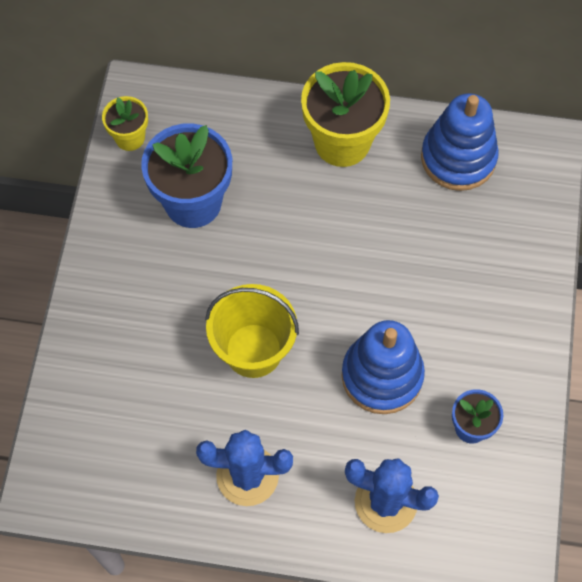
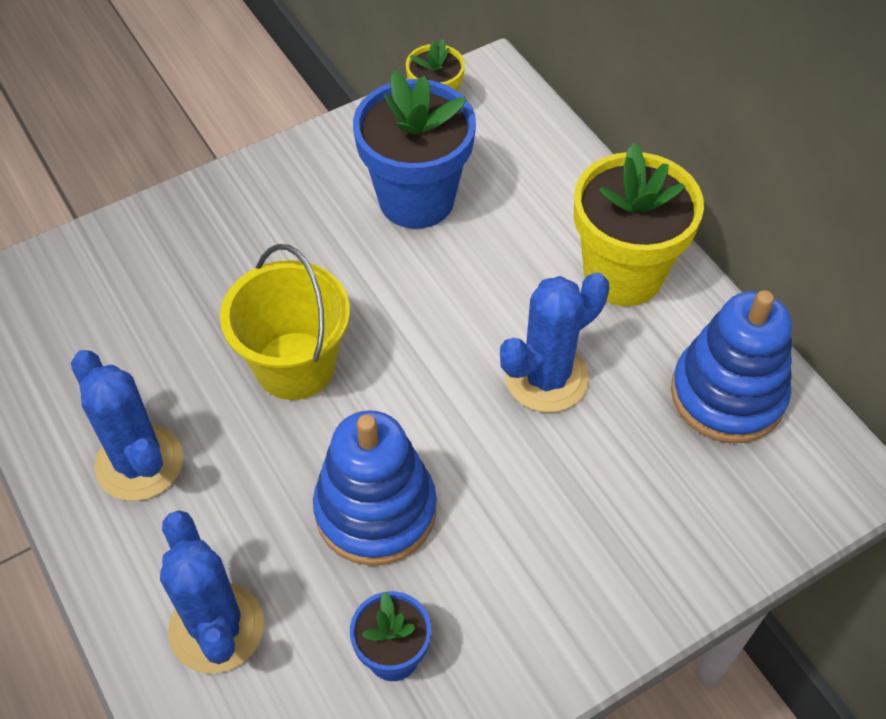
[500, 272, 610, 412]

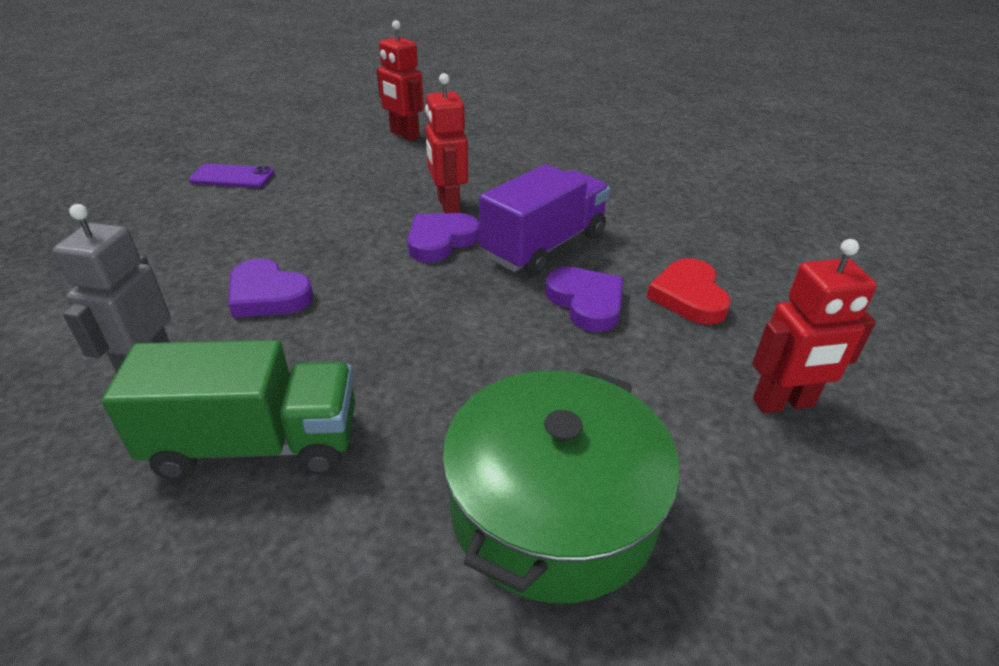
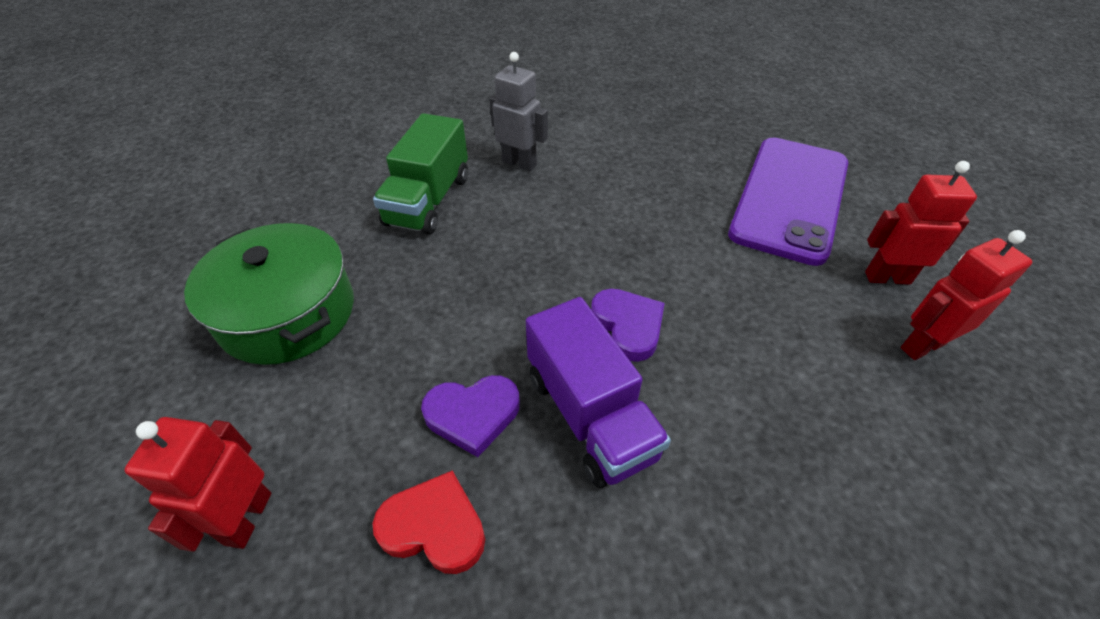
[865, 161, 977, 285]
[728, 138, 848, 266]
[228, 258, 314, 318] (first image)

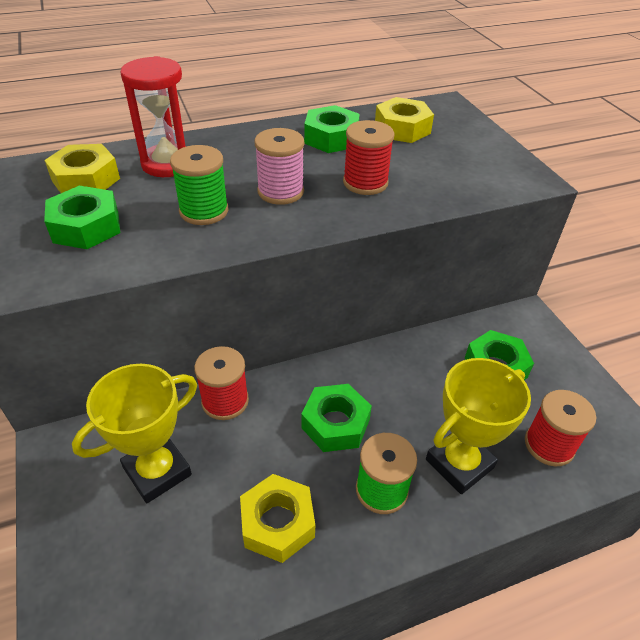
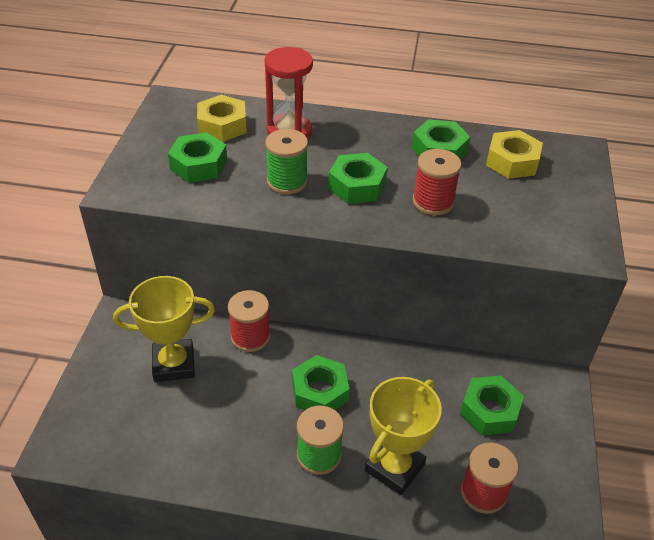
[328, 153, 388, 204]
[365, 377, 442, 495]
[240, 474, 315, 563] (first image)

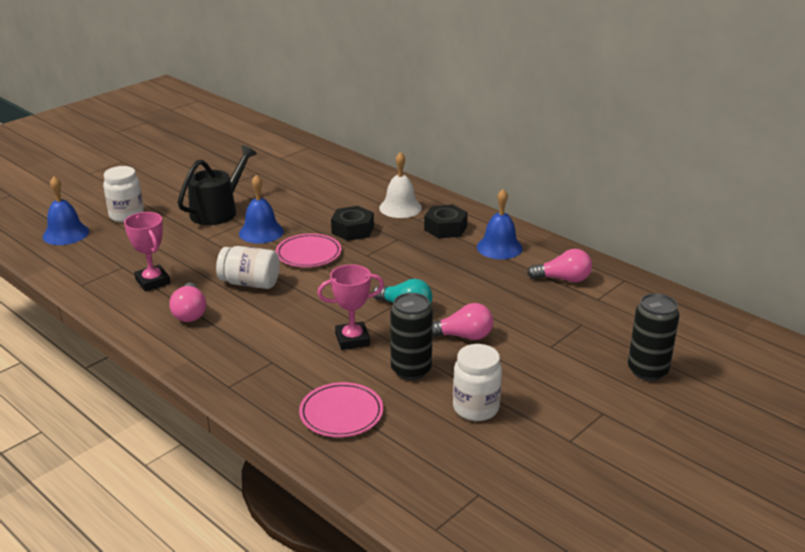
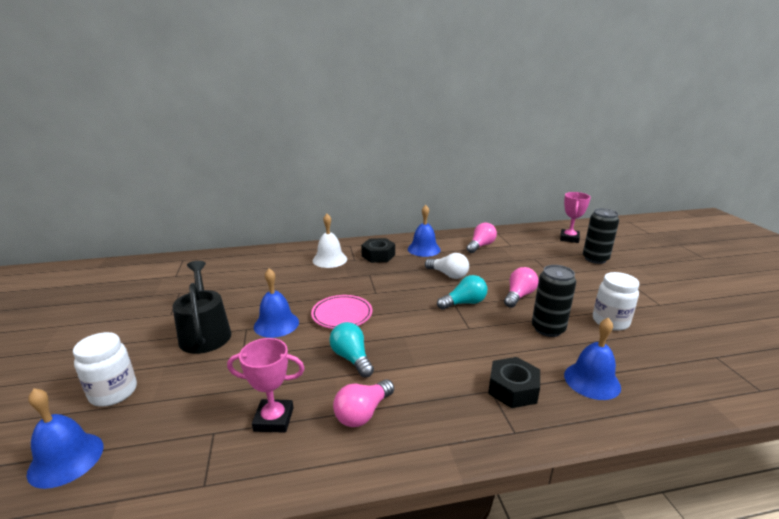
[488, 357, 540, 408]
[329, 322, 374, 378]
[560, 192, 591, 243]
[333, 379, 394, 427]
[564, 317, 621, 400]
[425, 253, 469, 279]

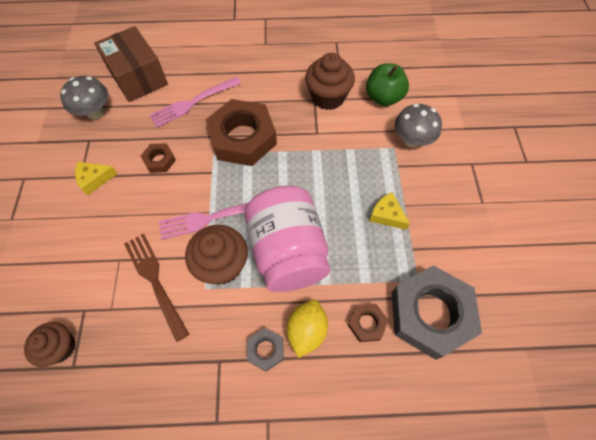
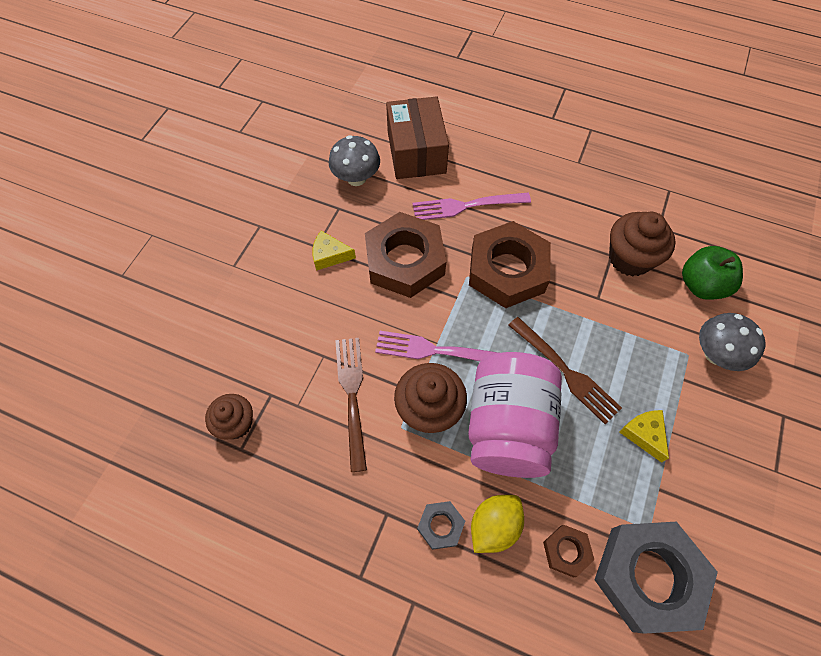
[365, 212, 446, 298]
[508, 317, 622, 424]

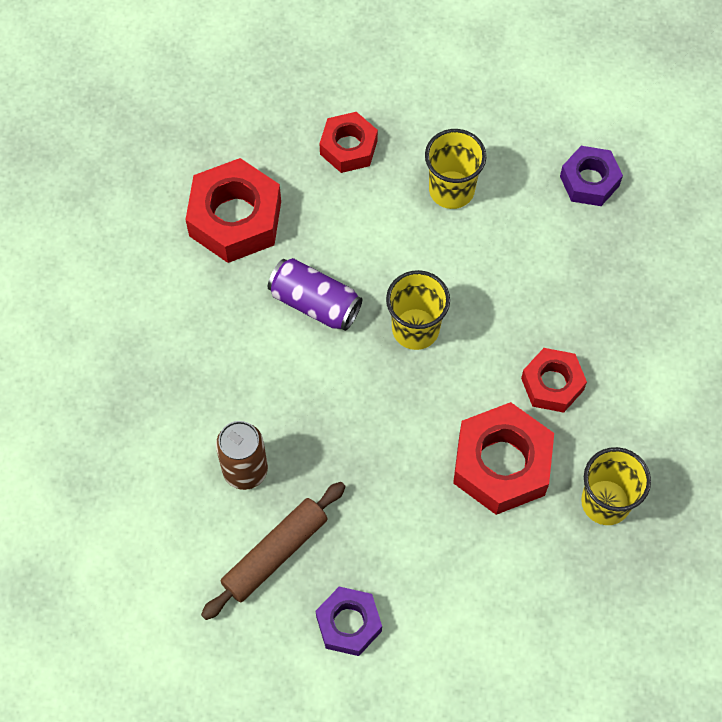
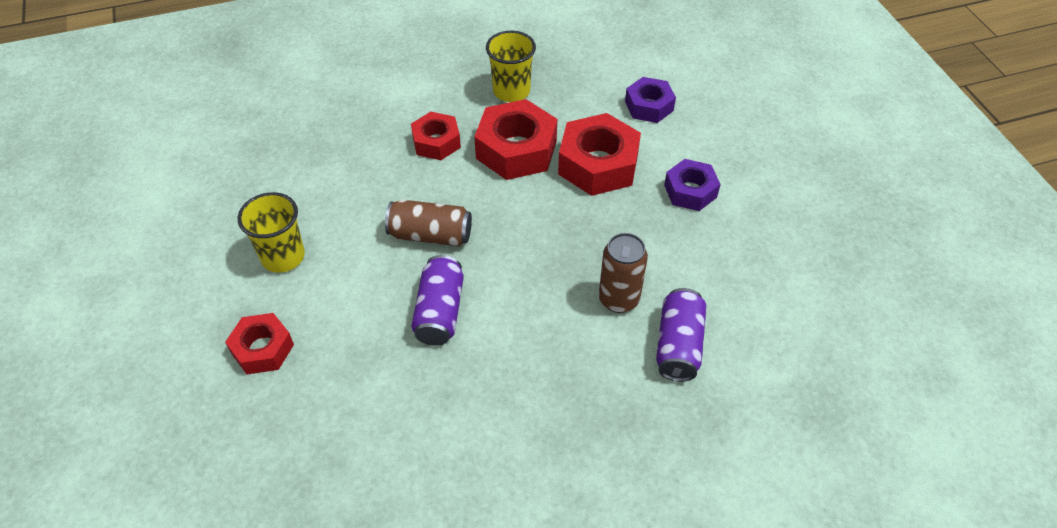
[625, 77, 676, 123]
[558, 113, 641, 196]
[385, 200, 472, 246]
[201, 482, 345, 620] (first image)
[656, 288, 706, 382]

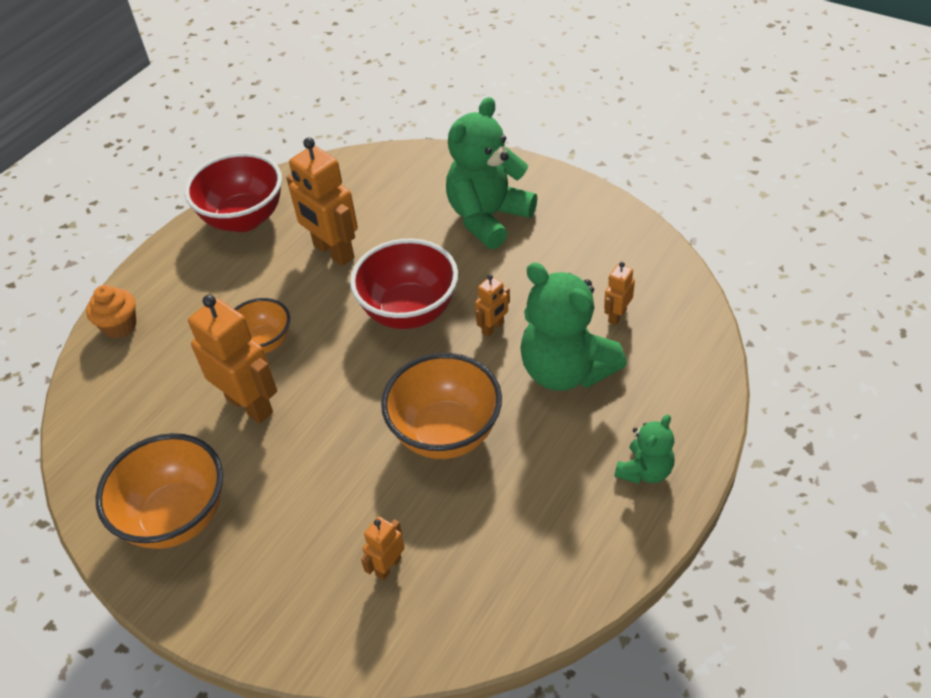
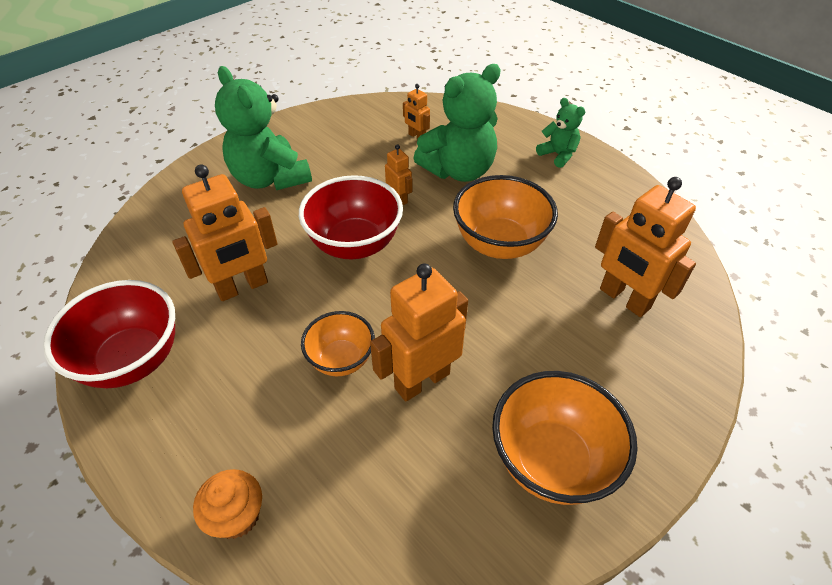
[595, 177, 696, 317]

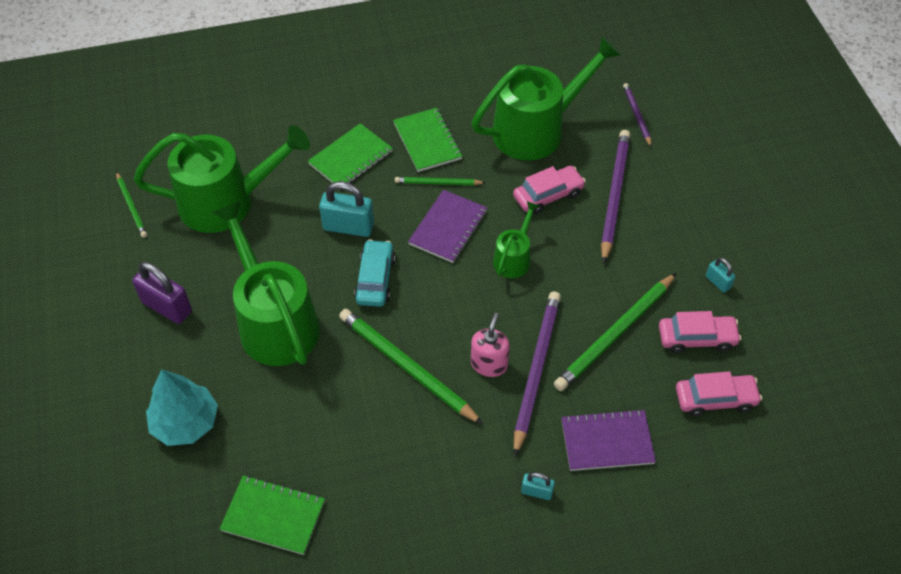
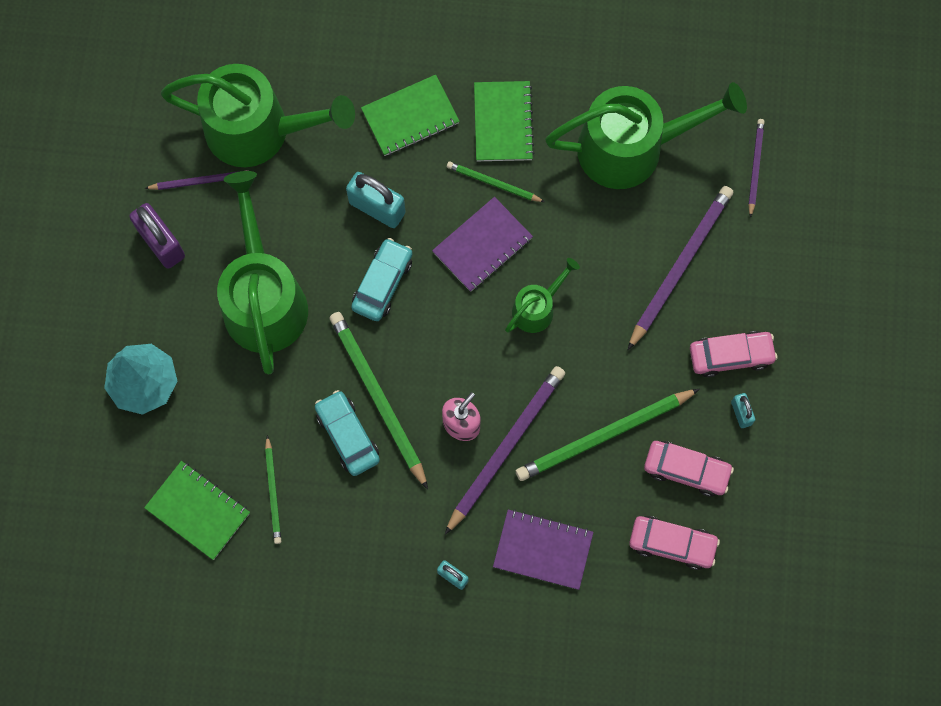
[690, 331, 778, 377]
[265, 435, 281, 544]
[144, 170, 248, 190]
[315, 390, 380, 476]

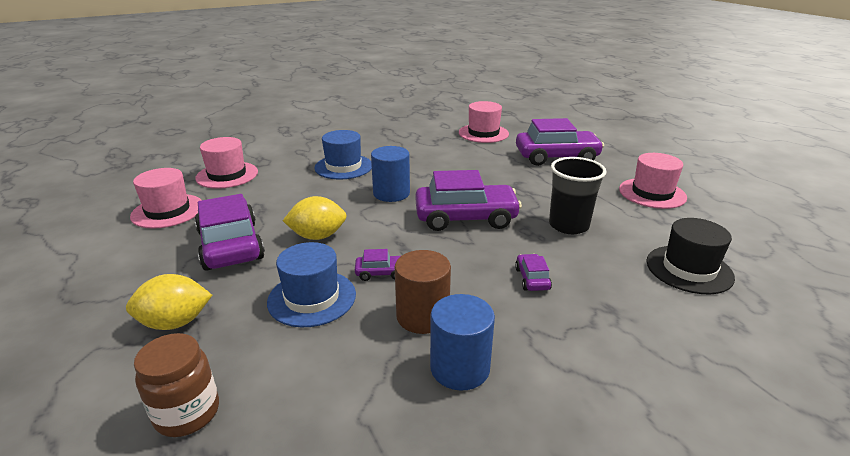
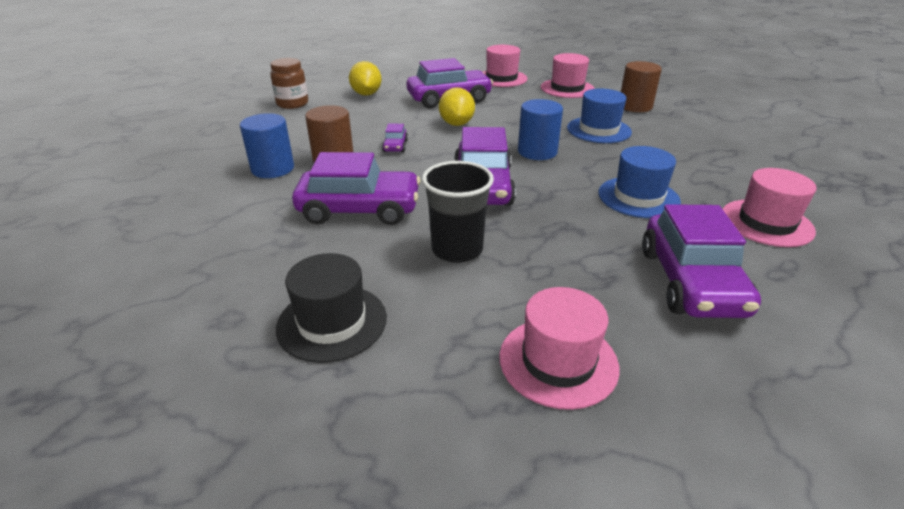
[598, 146, 681, 218]
[292, 152, 421, 225]
[621, 61, 662, 112]

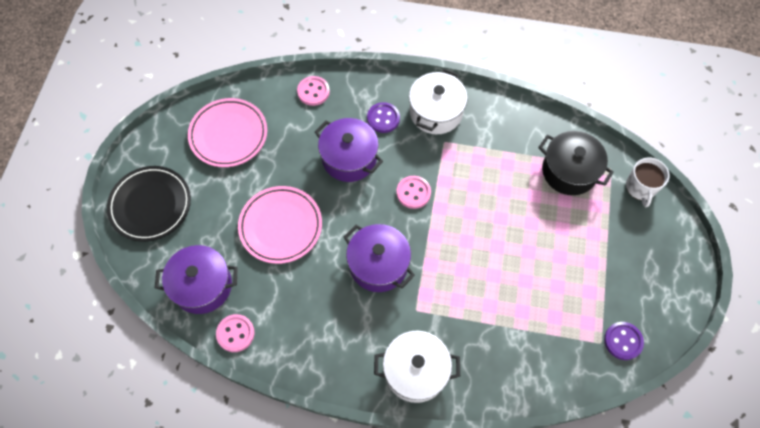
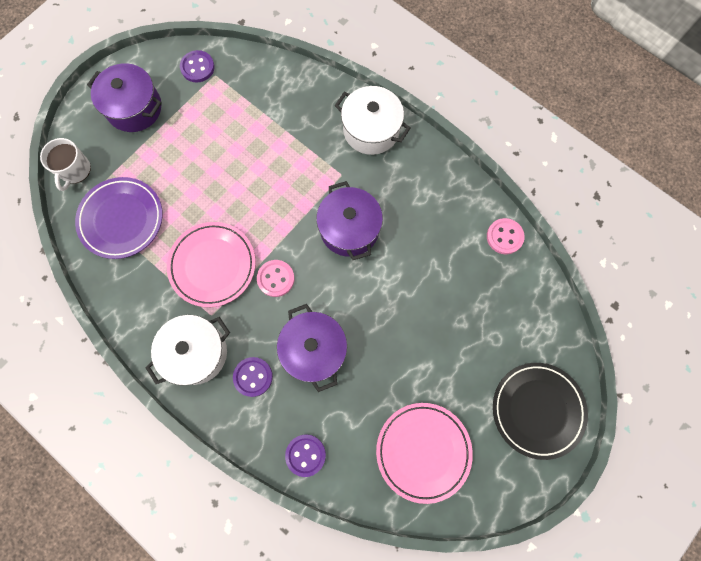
[285, 434, 326, 477]
[75, 177, 163, 259]
[40, 138, 91, 191]
[167, 222, 256, 307]
[87, 63, 162, 132]

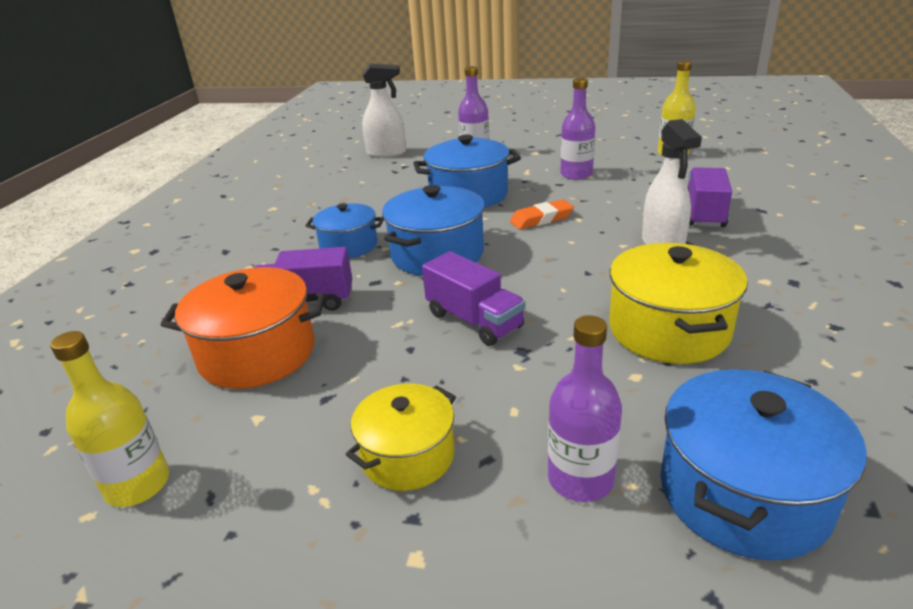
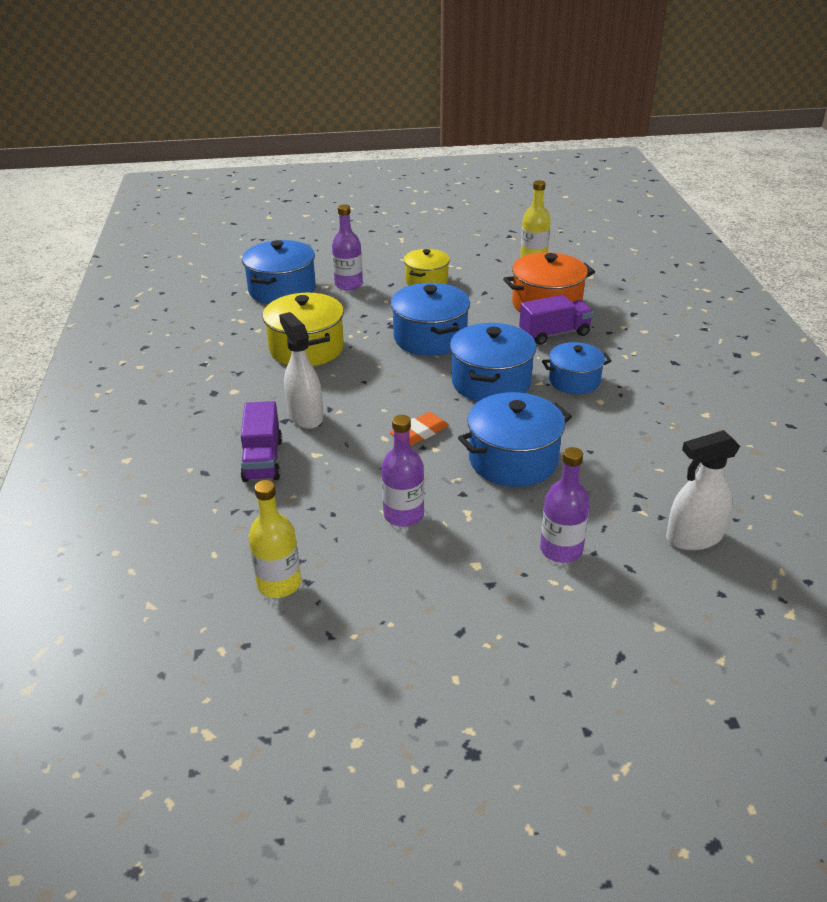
[390, 283, 470, 356]

